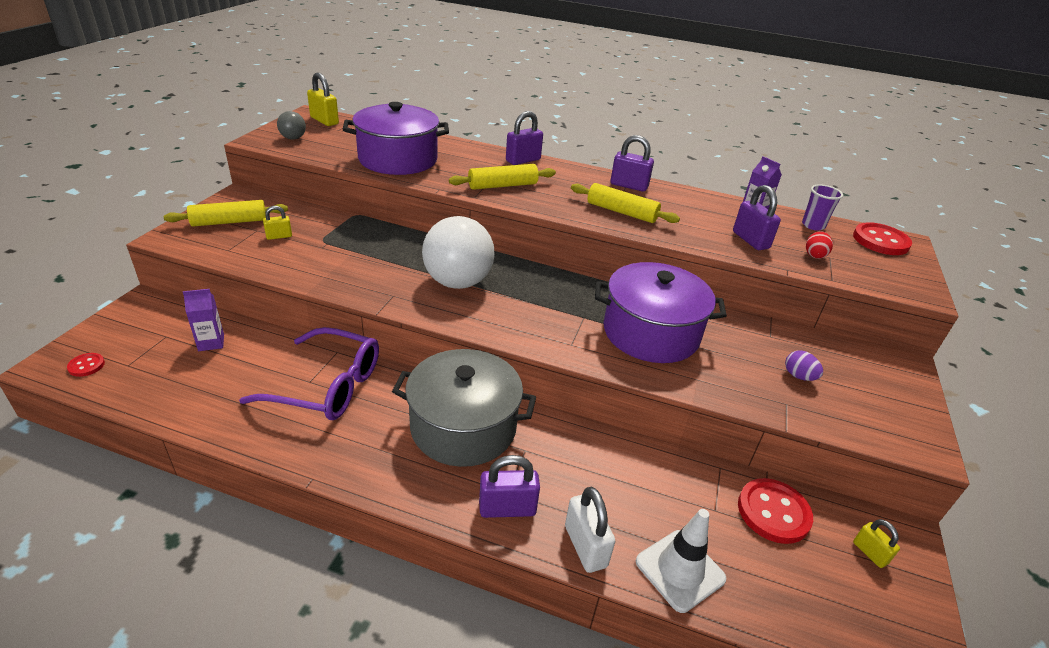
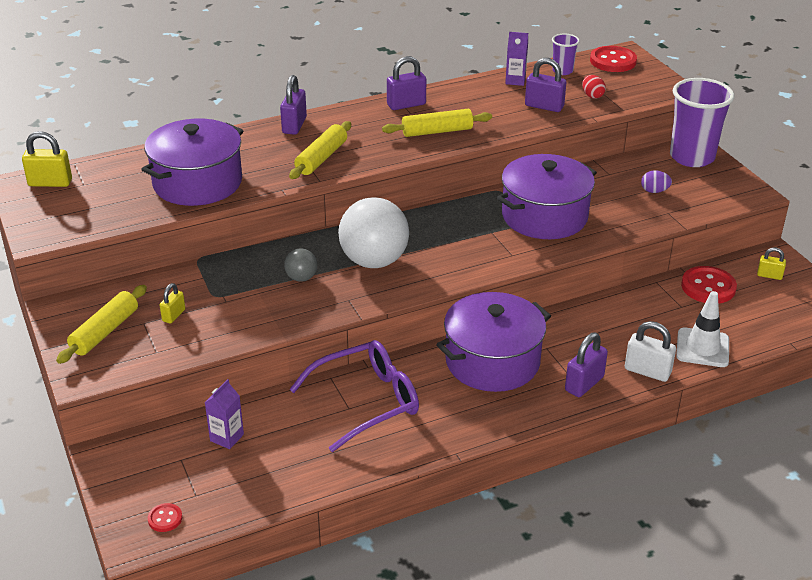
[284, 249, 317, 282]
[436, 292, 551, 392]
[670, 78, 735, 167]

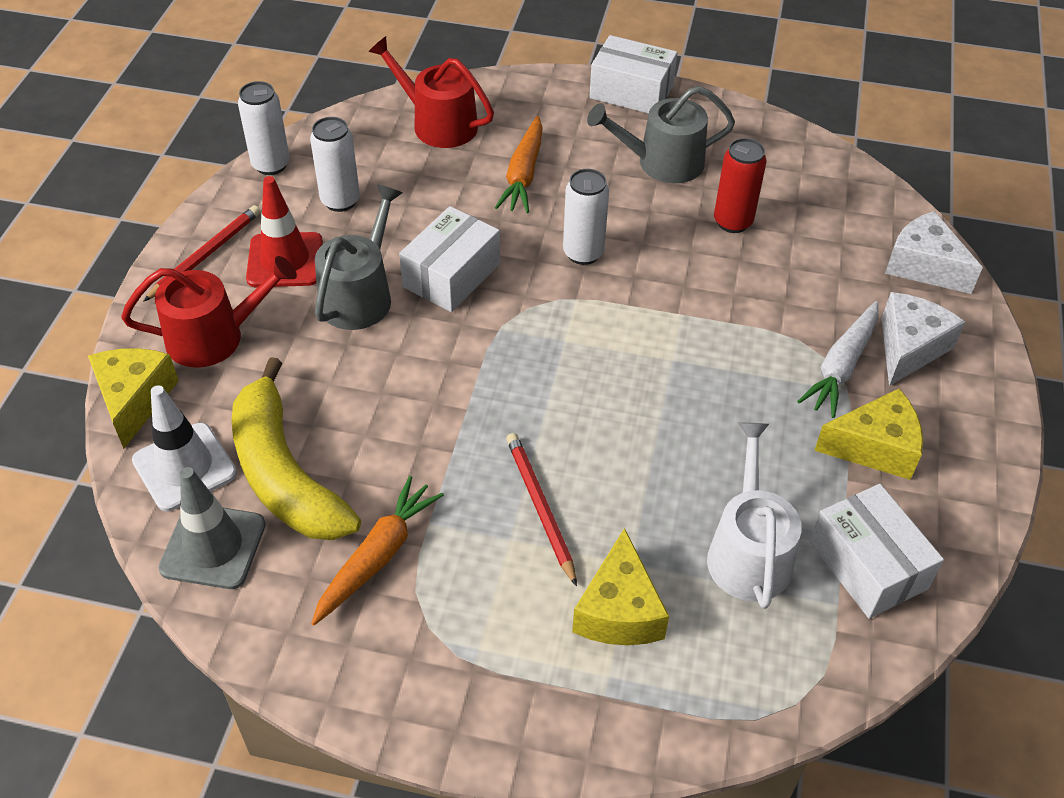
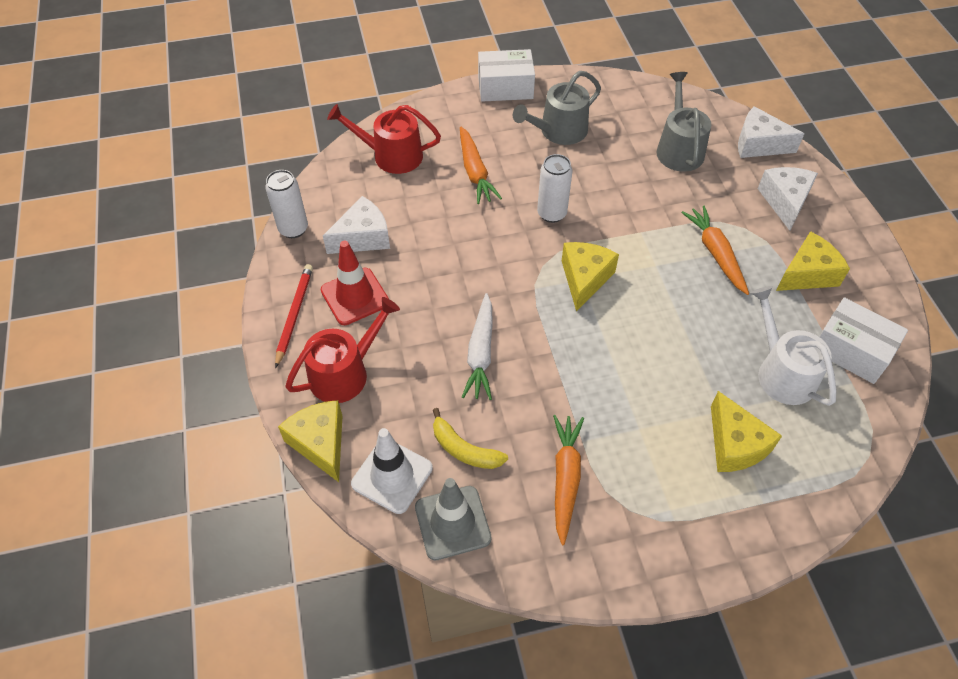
[323, 196, 390, 254]
[714, 138, 767, 233] (first image)
[656, 72, 711, 172]
[399, 206, 500, 312] (first image)
[462, 293, 493, 400]
[433, 408, 508, 469]
[506, 433, 577, 586] (first image)
[681, 205, 749, 295]
[562, 242, 619, 312]

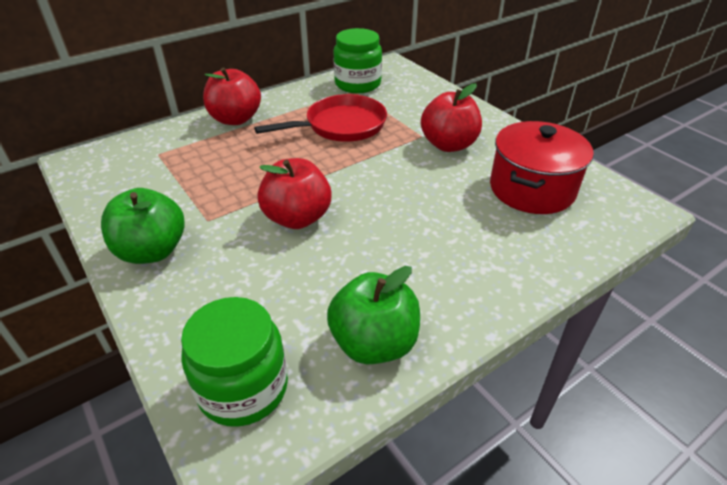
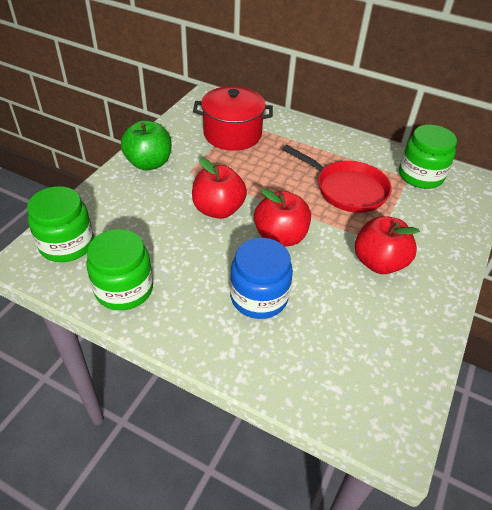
[254, 189, 311, 247]
[193, 86, 273, 151]
[86, 229, 153, 310]
[230, 238, 293, 319]

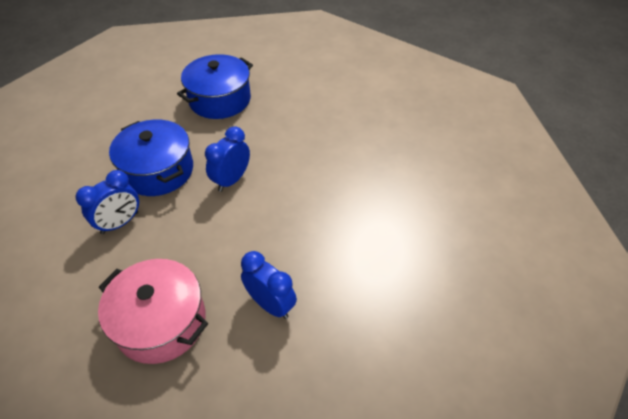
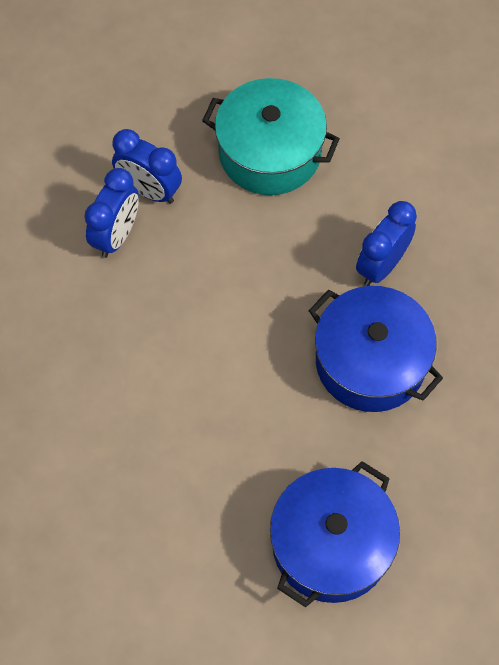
[84, 168, 139, 258]
[202, 78, 340, 195]

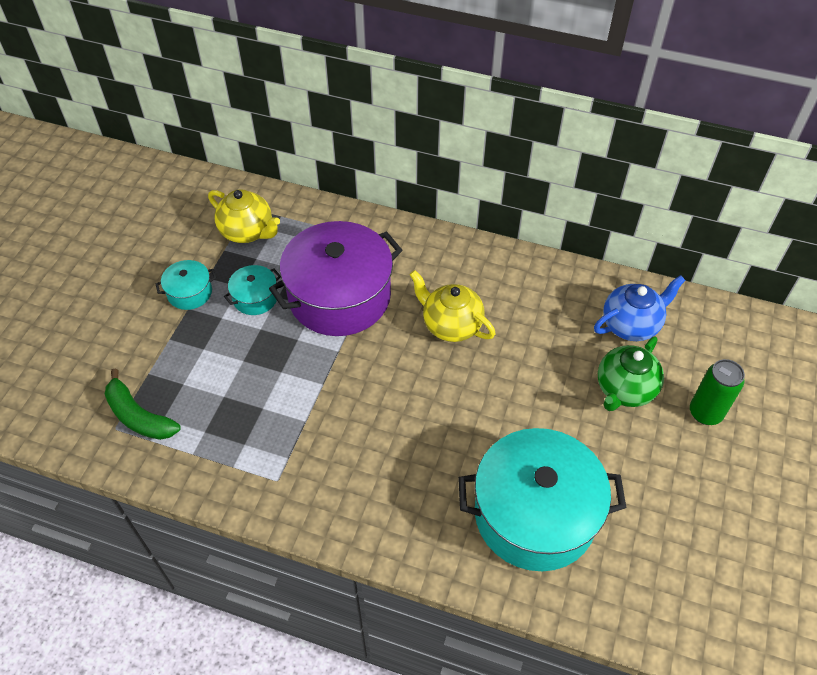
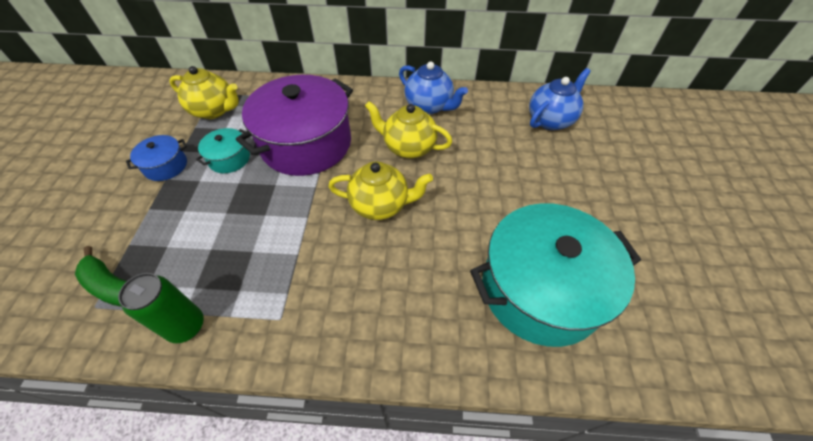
[126, 135, 187, 181]
[598, 337, 664, 411] (first image)
[118, 273, 204, 343]
[399, 61, 468, 114]
[328, 161, 433, 220]

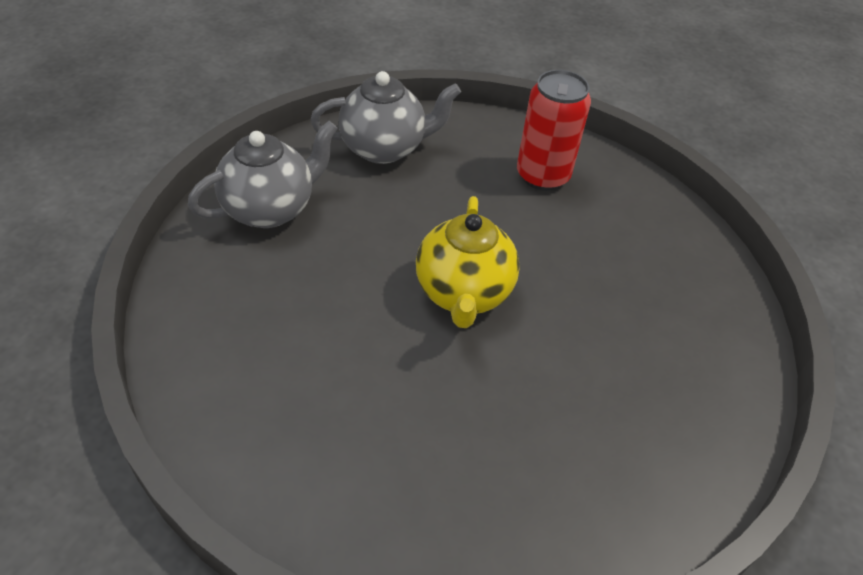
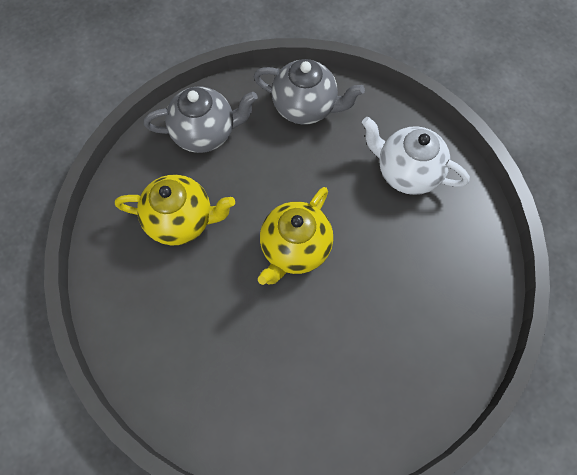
[362, 117, 470, 195]
[115, 175, 235, 245]

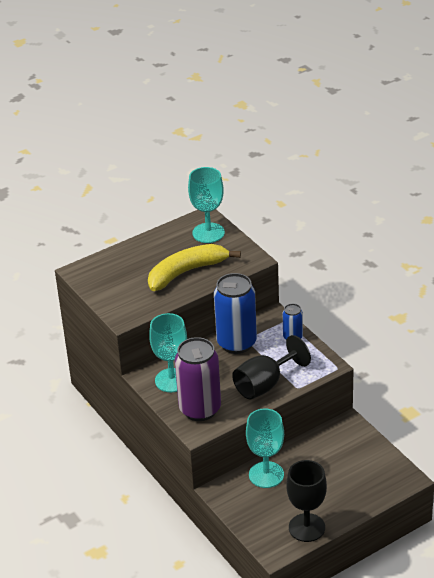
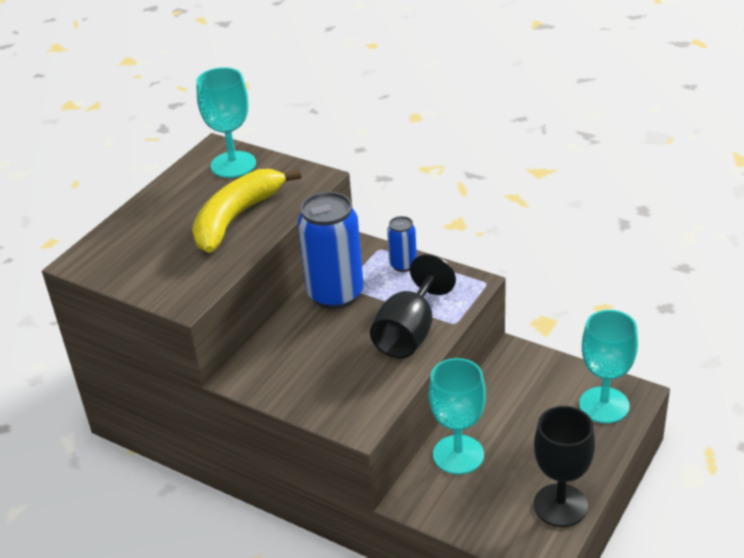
[579, 310, 638, 423]
[175, 337, 221, 421] (first image)

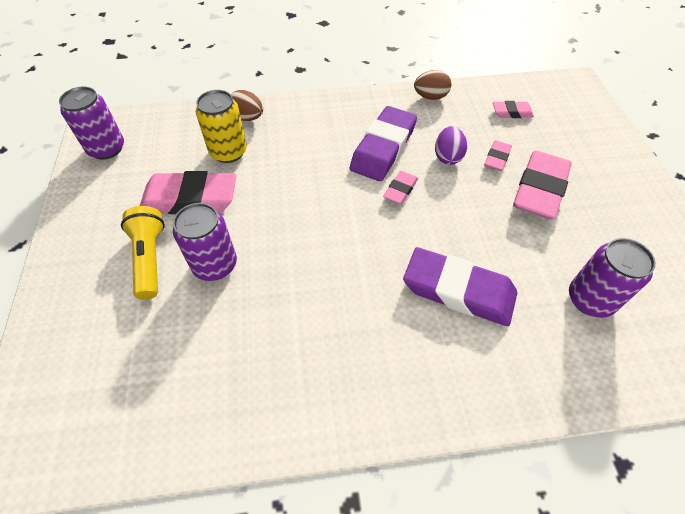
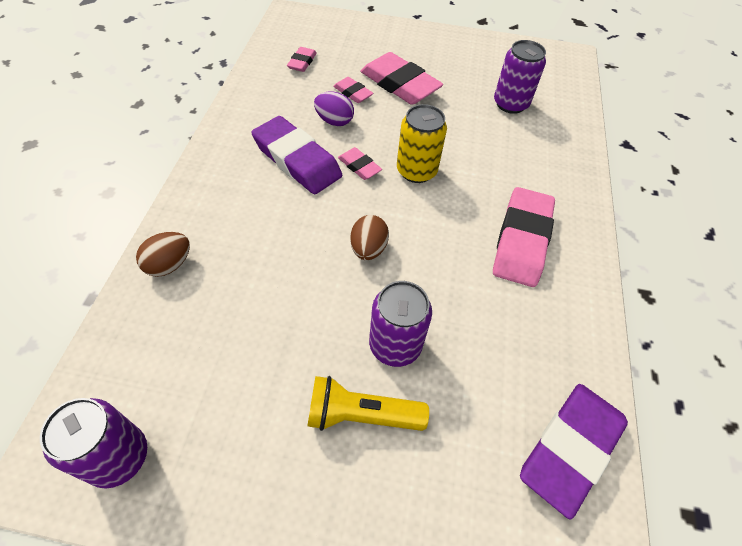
[350, 215, 389, 260]
[397, 104, 447, 183]
[493, 187, 555, 287]
[520, 384, 628, 520]

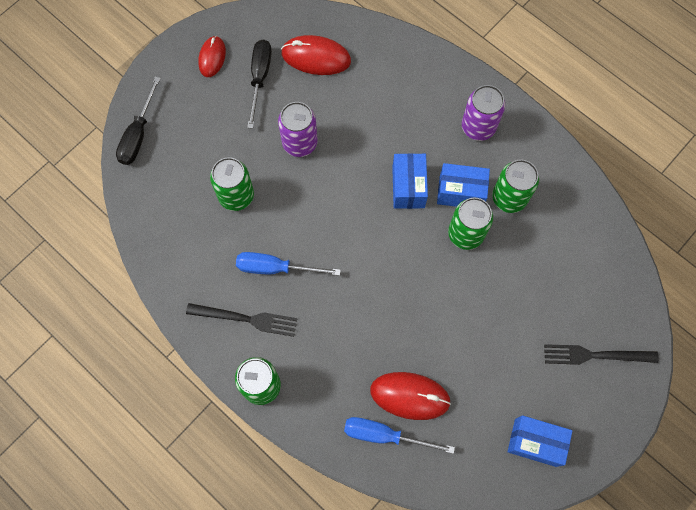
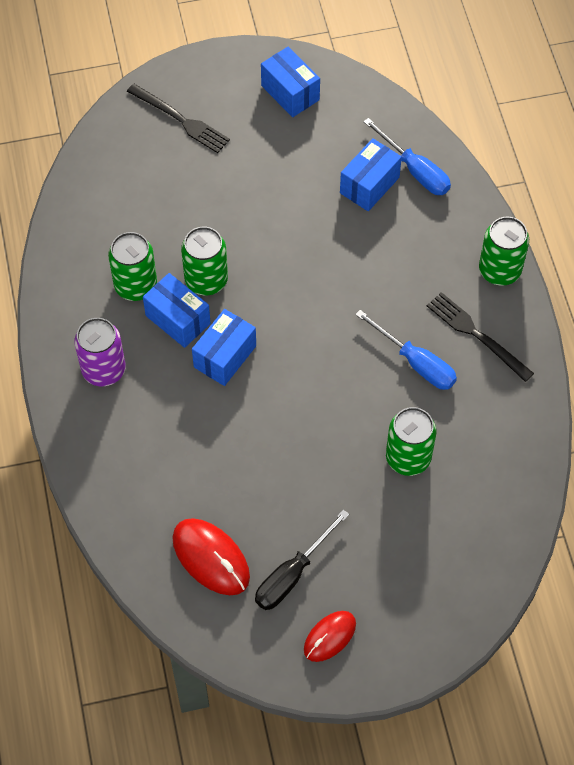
[116, 77, 161, 165] (first image)
[278, 102, 318, 157] (first image)
[340, 138, 402, 211]

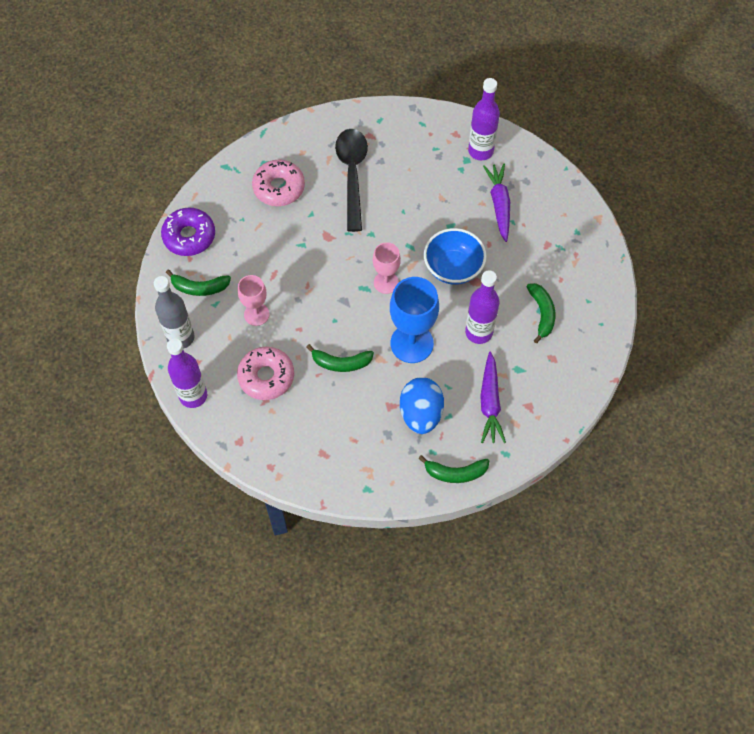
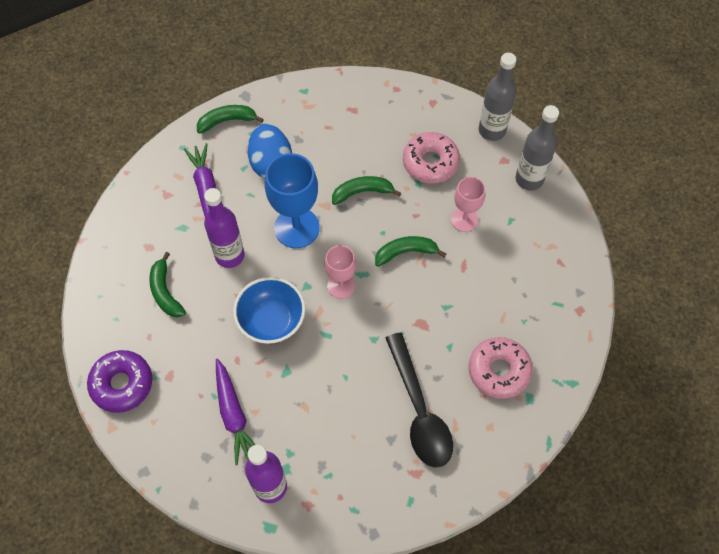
[87, 350, 152, 413]
[375, 236, 446, 266]
[479, 53, 517, 141]

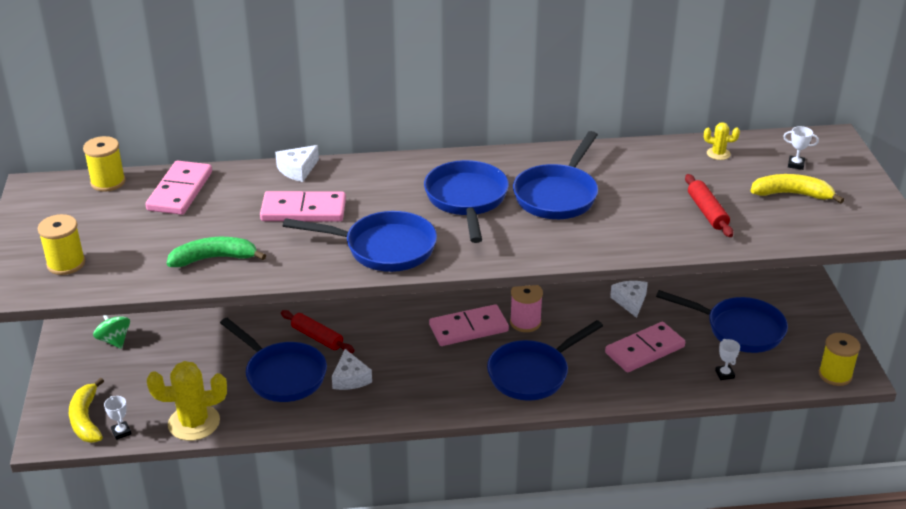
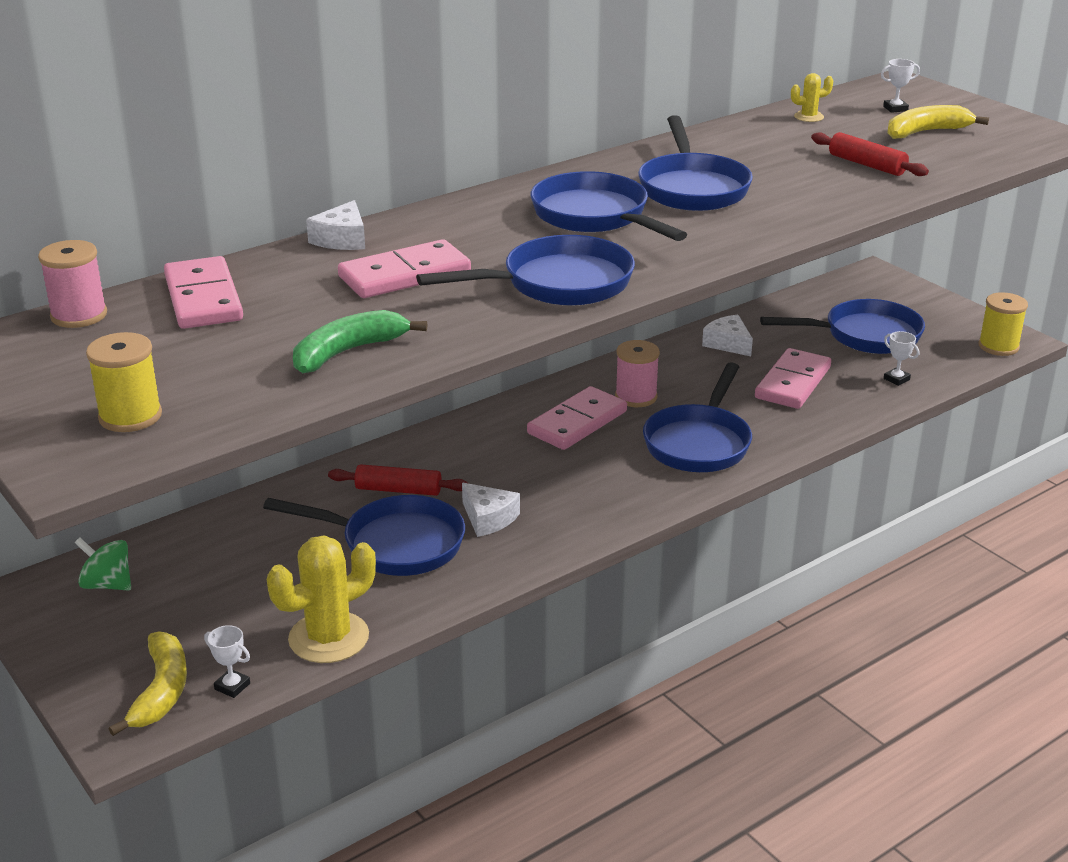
[38, 240, 107, 328]
[109, 631, 187, 736]

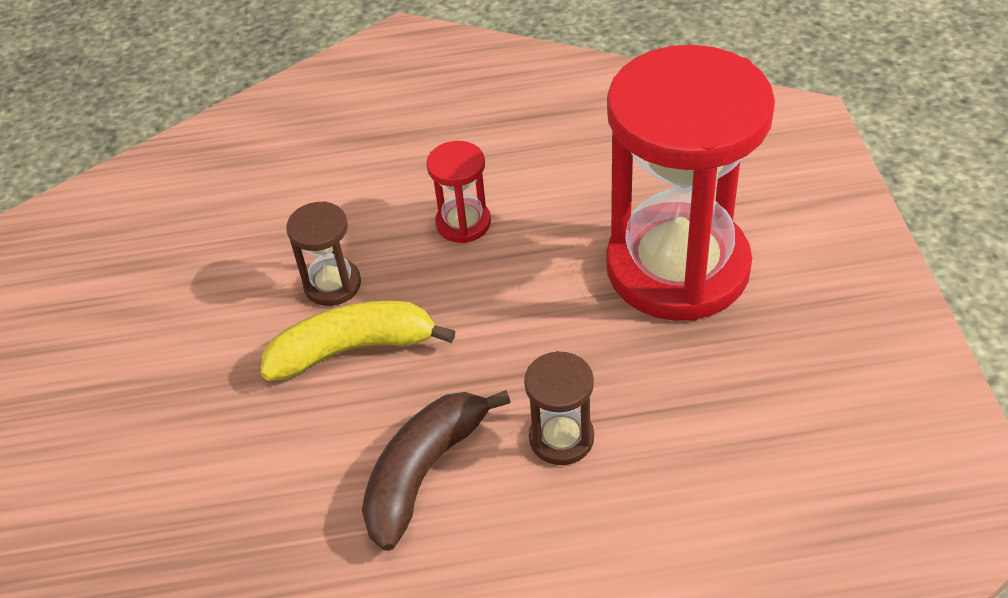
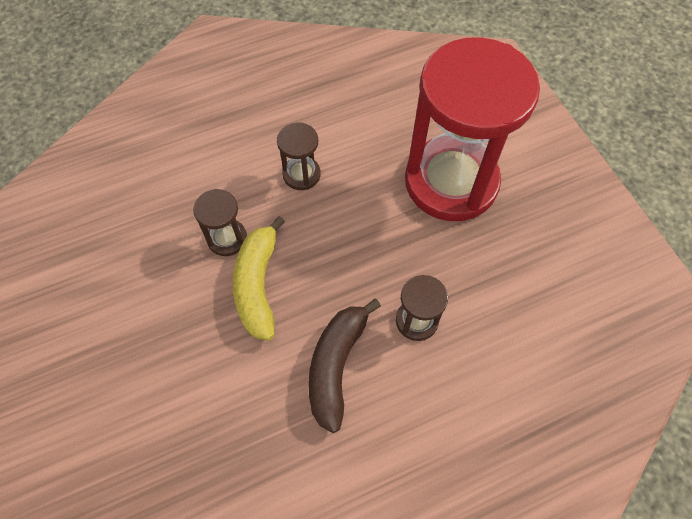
[277, 122, 321, 190]
[233, 216, 285, 341]

